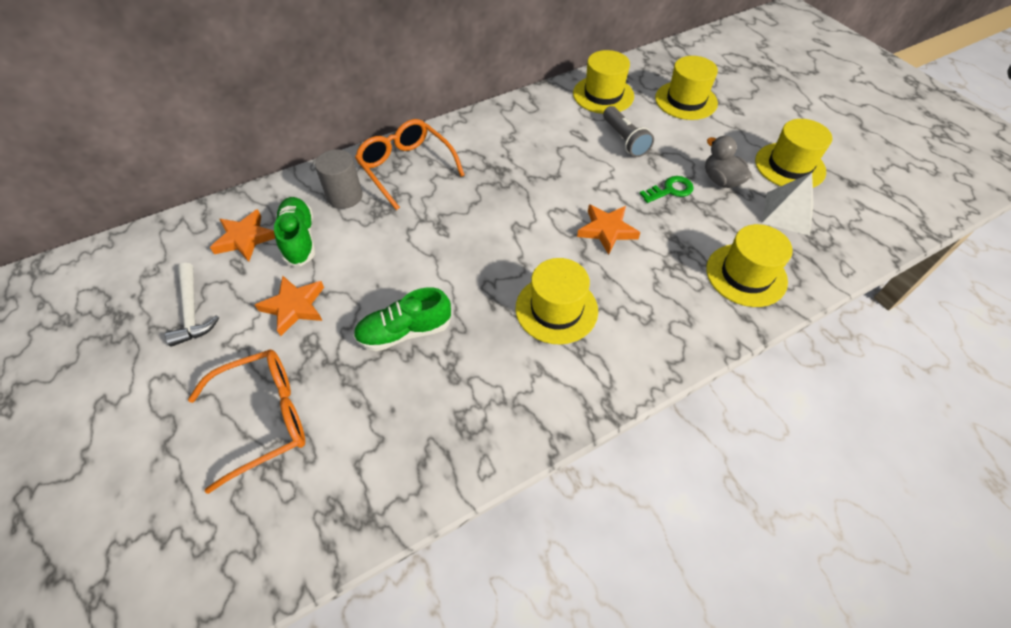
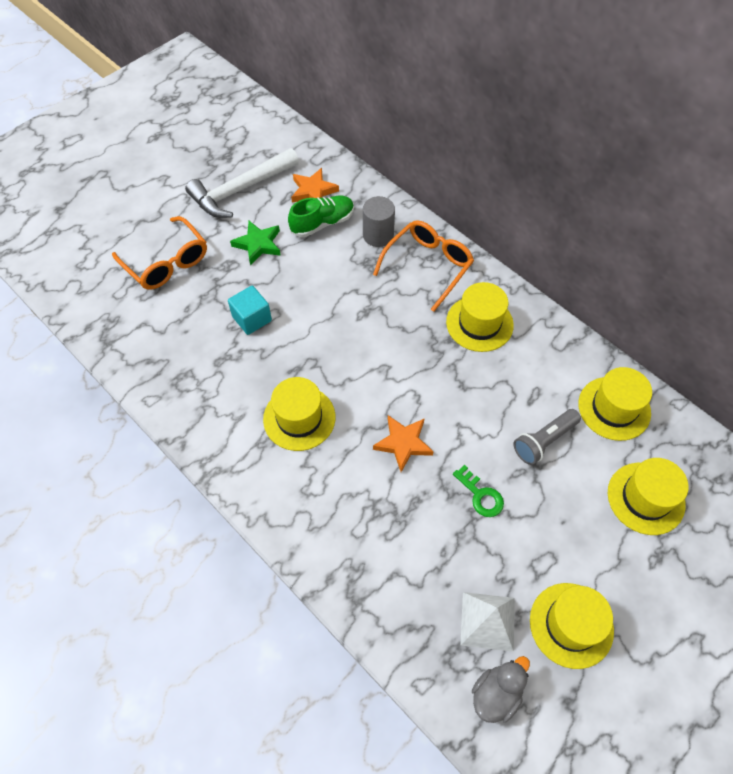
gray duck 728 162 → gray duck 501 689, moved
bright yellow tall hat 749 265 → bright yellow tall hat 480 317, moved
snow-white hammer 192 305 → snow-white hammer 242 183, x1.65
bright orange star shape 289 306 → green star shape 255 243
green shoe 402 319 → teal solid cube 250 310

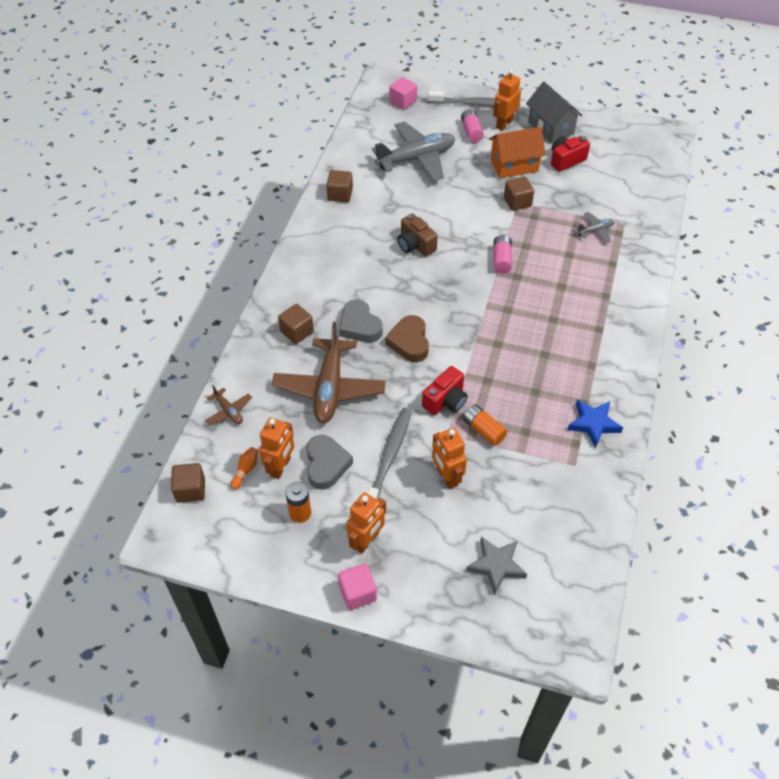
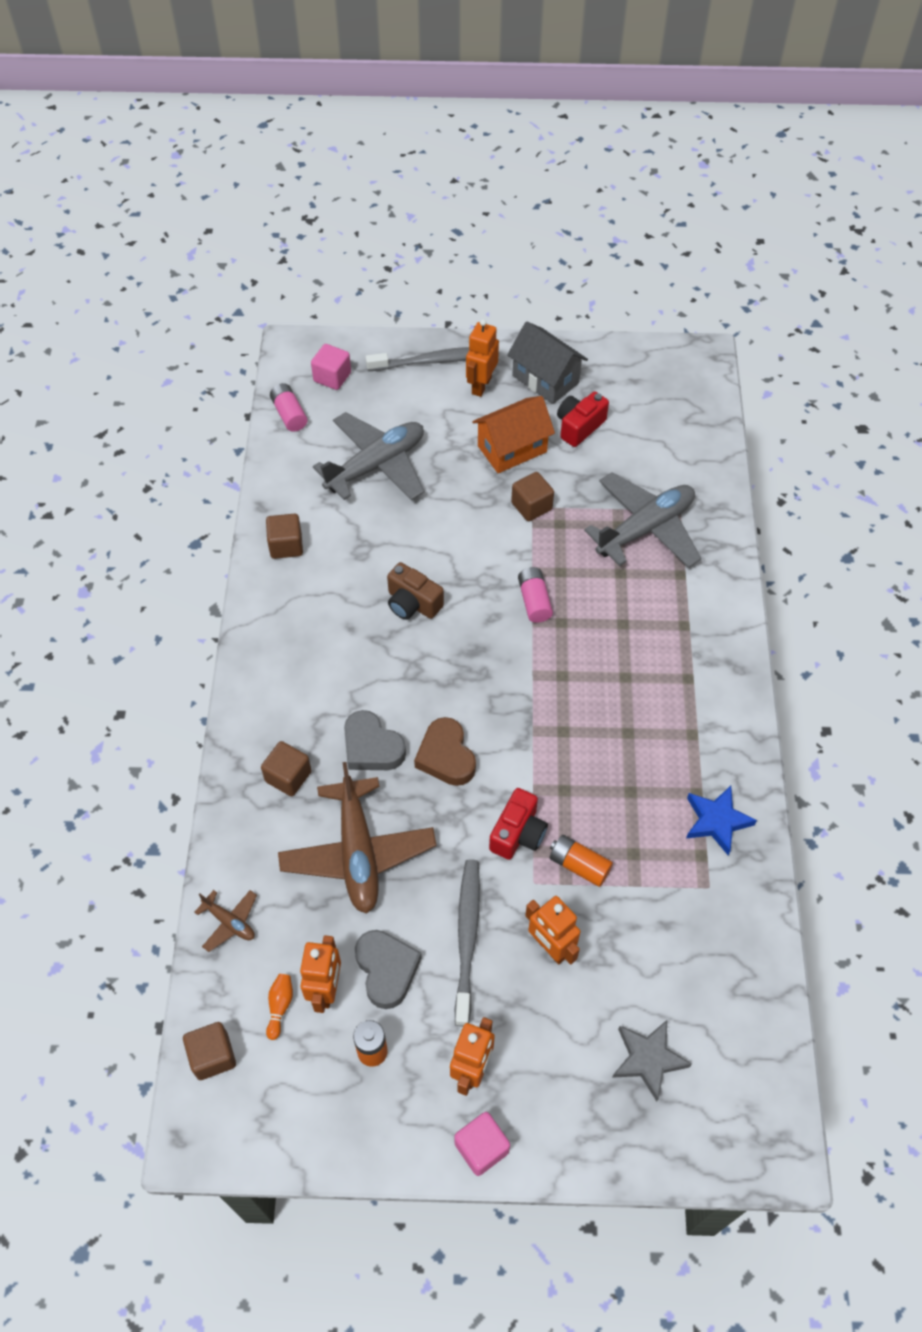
rose-pink AA battery 472 126 → rose-pink AA battery 289 407, moved
gray plane 595 227 → gray plane 642 520, x2.20

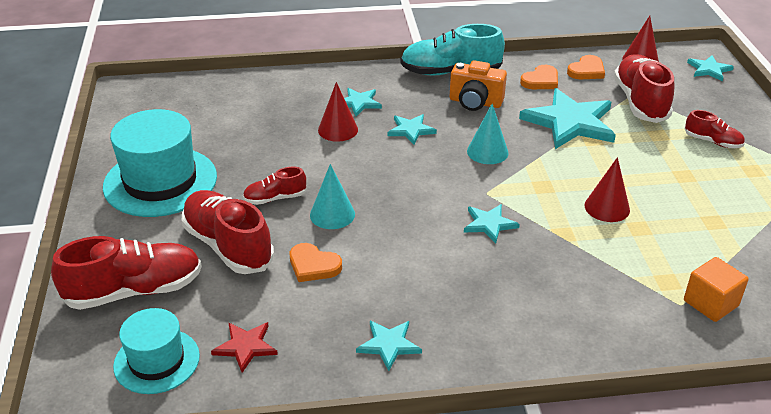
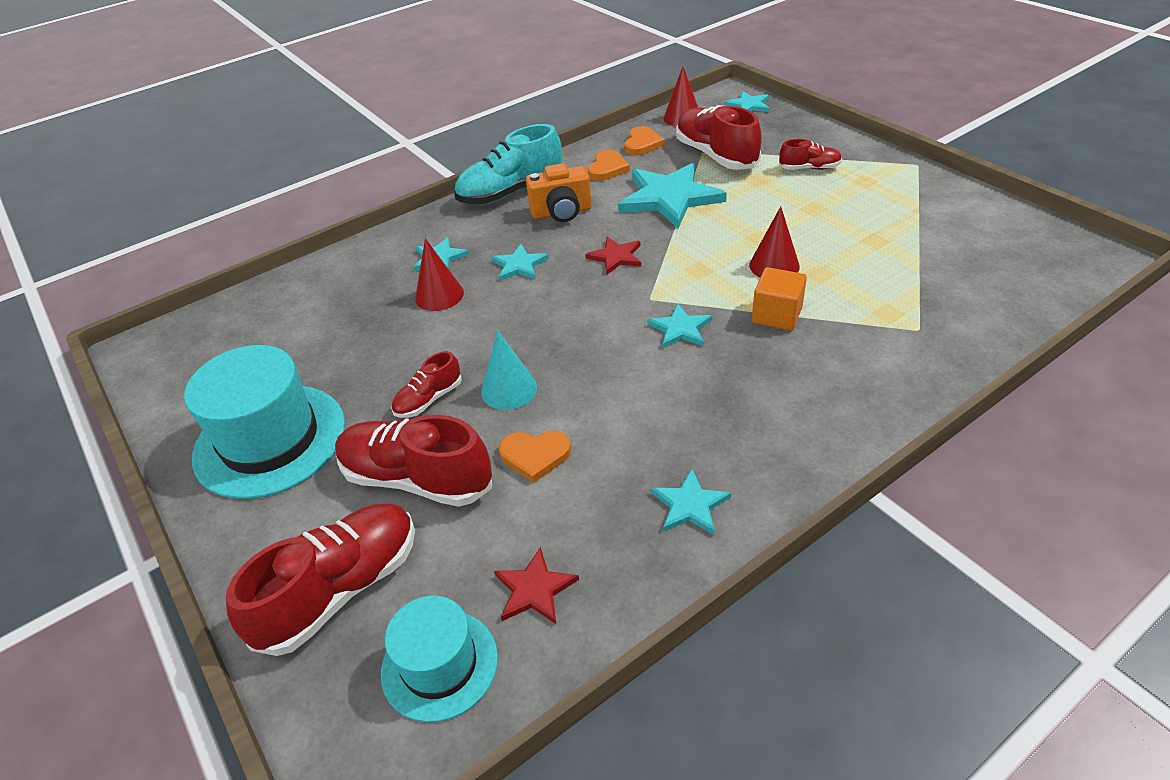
teal cone shape 488 134 → scarlet star shape 613 255
bright orange solid cube 716 289 → bright orange solid cube 779 299, moved

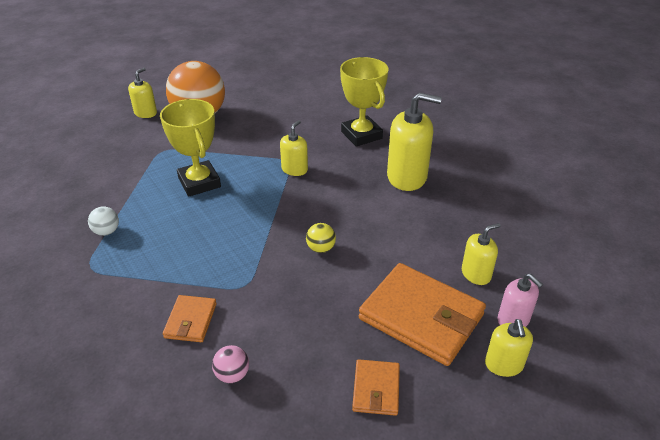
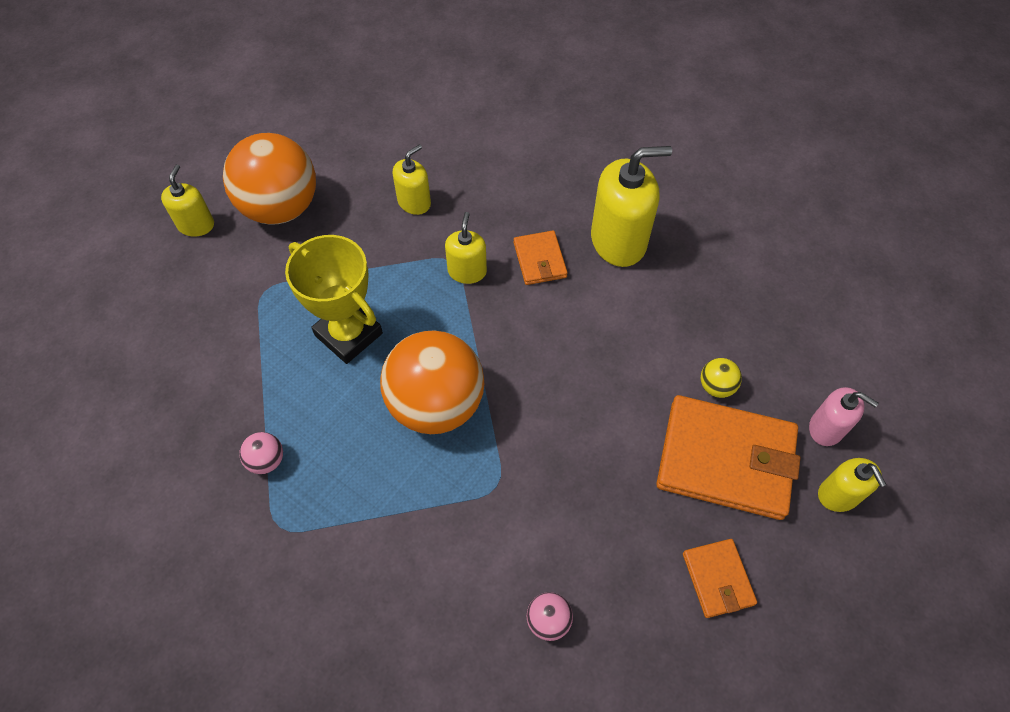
bright yellow award cup 364 102 → -
snow-white play ball 103 221 → rose-pink play ball 261 453
bright yellow play ball 321 238 → bright yellow play ball 721 378, moved
bright yellow soap pump 481 254 → bright yellow soap pump 412 179, moved
bright orange wallet 190 318 → bright orange wallet 541 257, moved
- → bright orange play ball 432 382

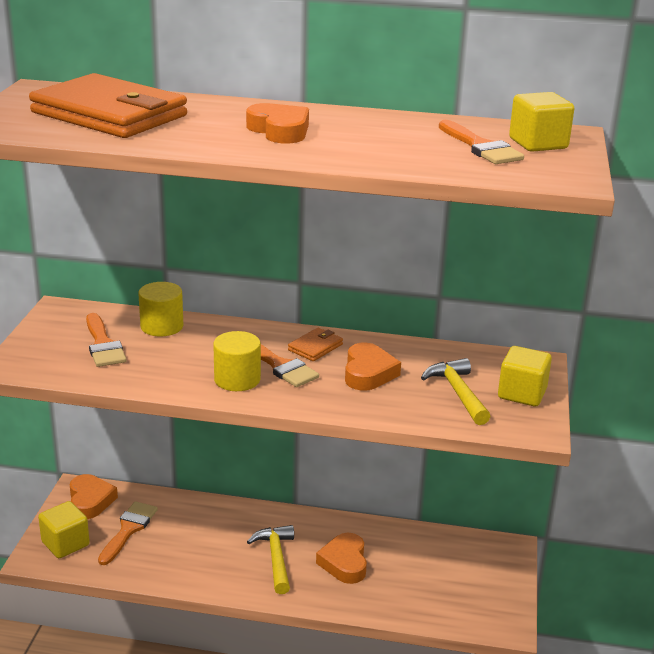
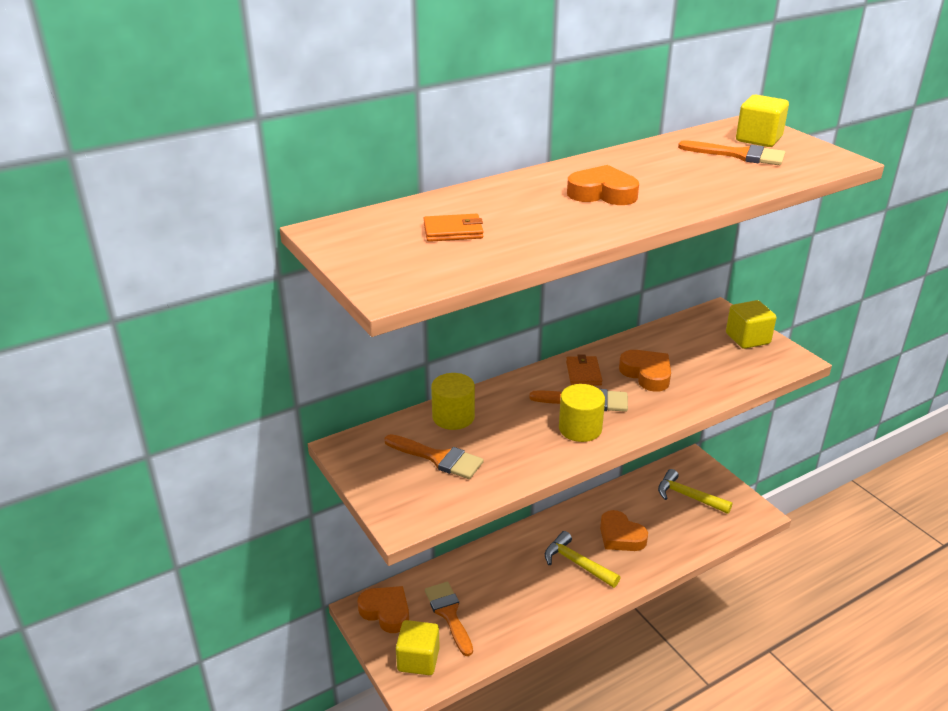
bright orange wallet 108 105 → bright orange wallet 453 228, x0.41
bright yellow hammer 456 391 → bright yellow hammer 695 491, moved

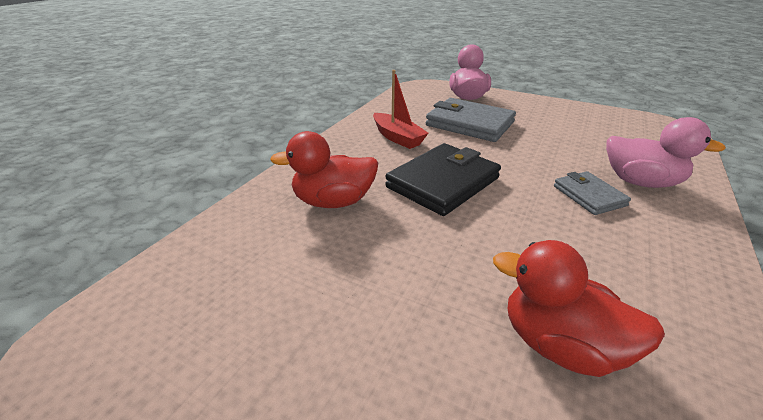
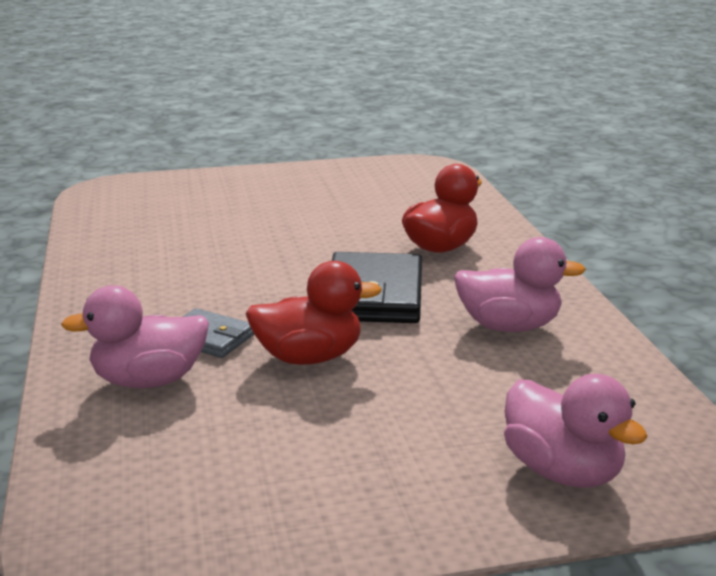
scarlet toy boat 400 109 → rose-pink duck 520 284
gray wallet 471 120 → -
scarlet duck 579 308 → scarlet duck 314 313, moved

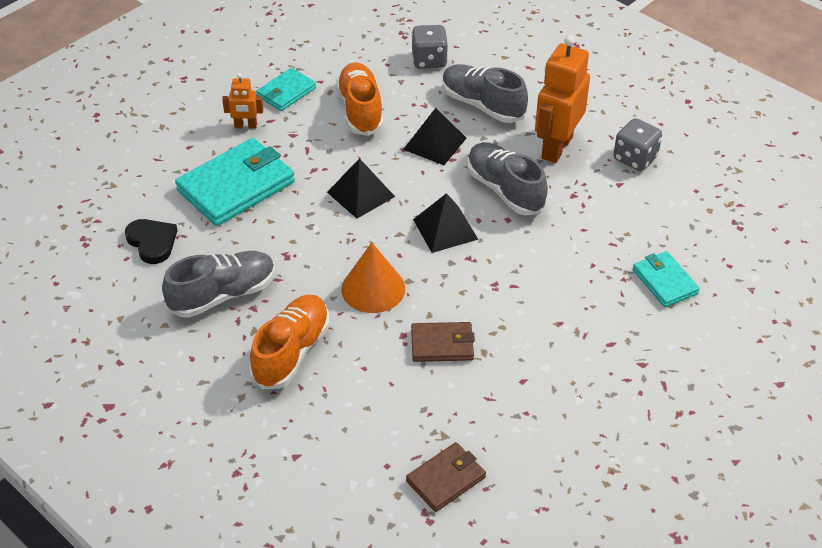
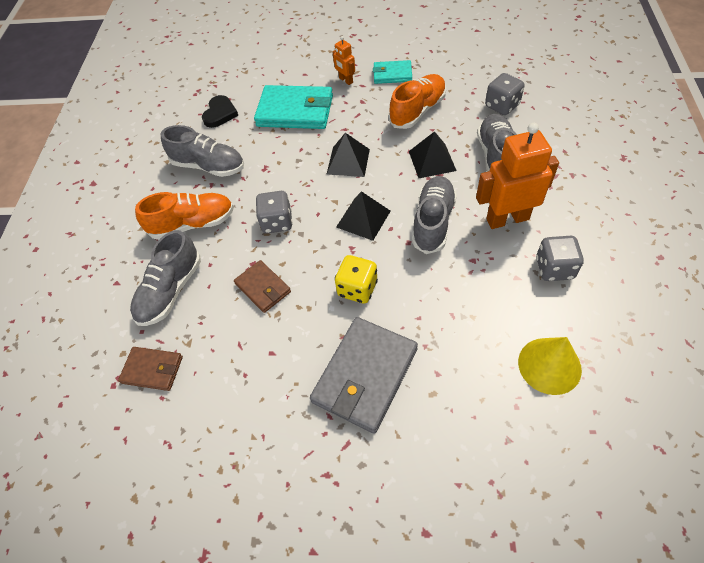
bright orange cone shape 373 277 → gray die 274 212
teal wallet 666 279 → -
- → gray shoe 165 278
- → bright yellow die 356 279
- → gray wallet 364 375
- → bright yellow cone shape 550 366

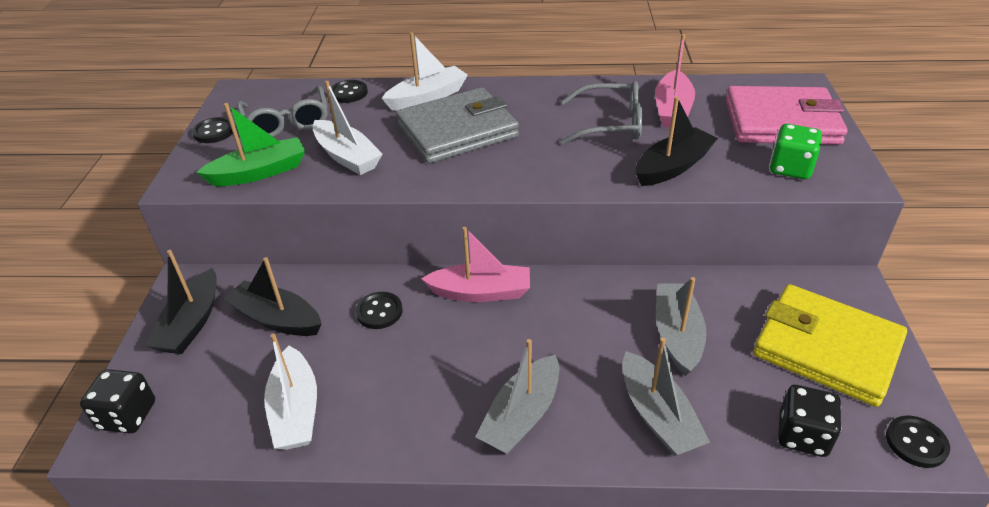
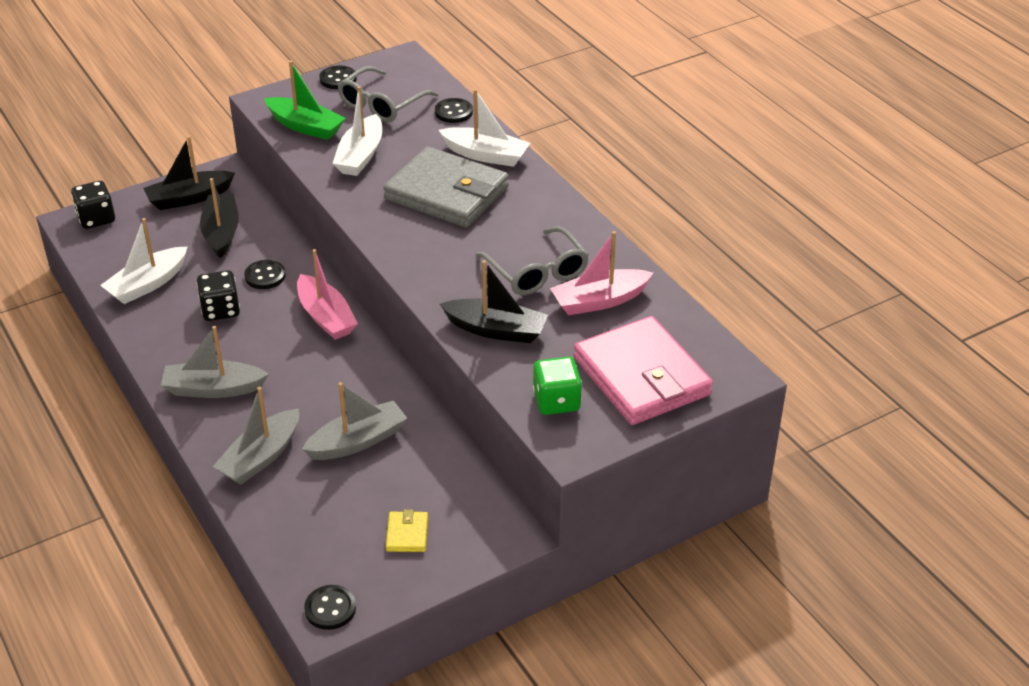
bright yellow wallet 830 345 → bright yellow wallet 407 530, x0.40
ebony die 809 421 → ebony die 218 295, moved

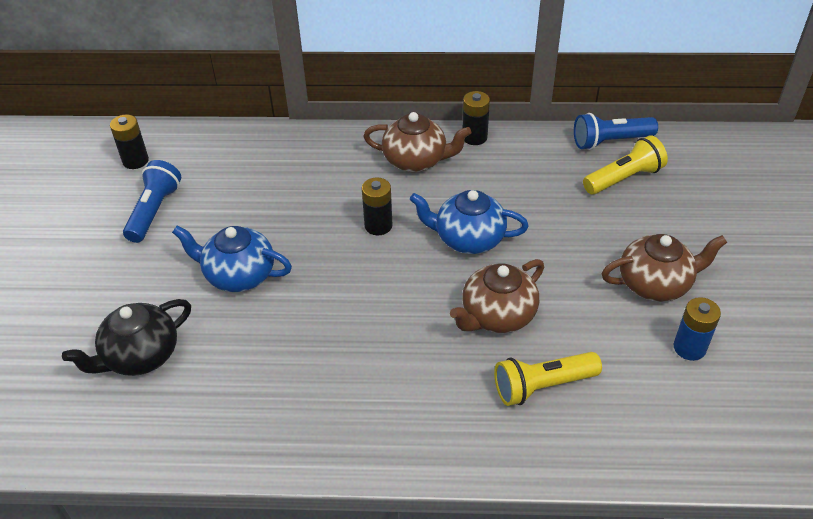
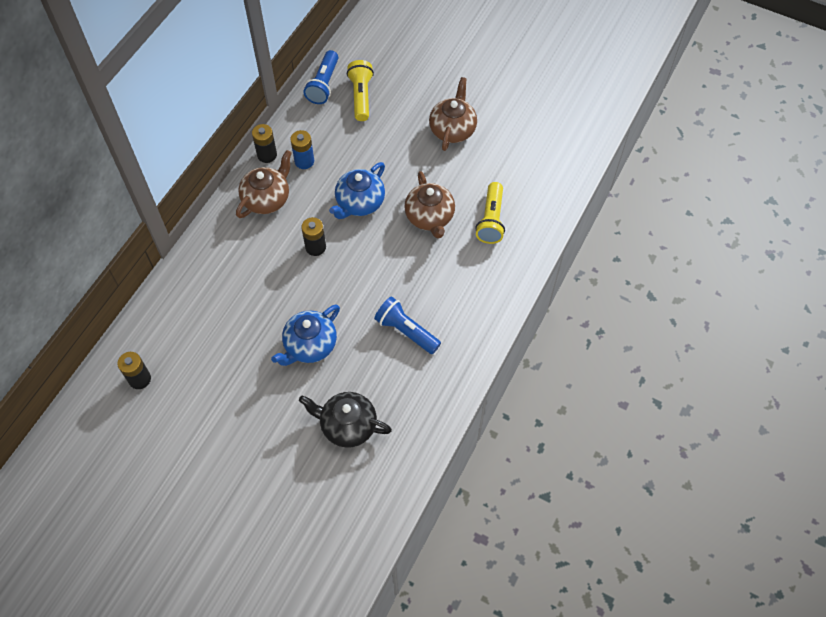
blue pocket torch 152 201 → blue pocket torch 407 325, moved
blue AA battery 697 329 → blue AA battery 302 149, moved
ebony china teapot 126 337 → ebony china teapot 345 420, 120 degrees clockwise

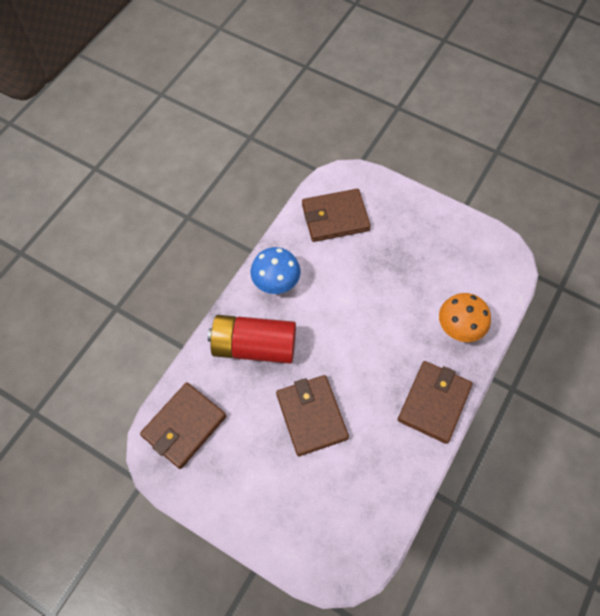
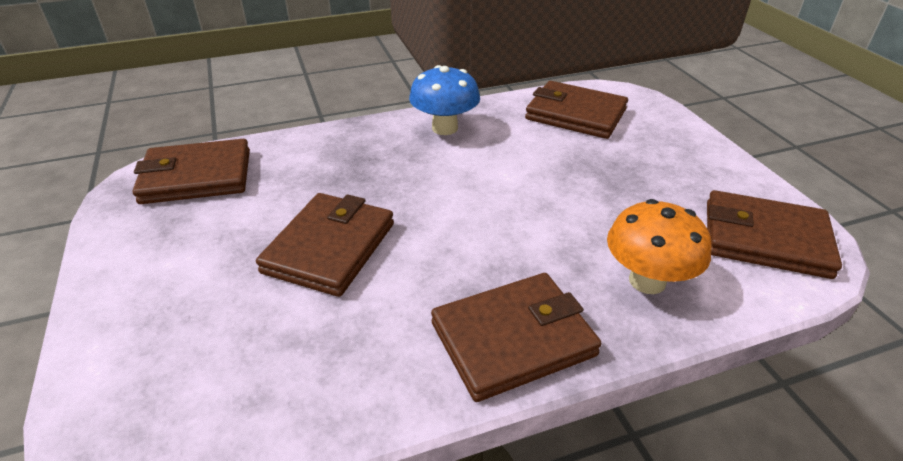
scarlet AA battery 252 339 → -
- → russet wallet 774 234

